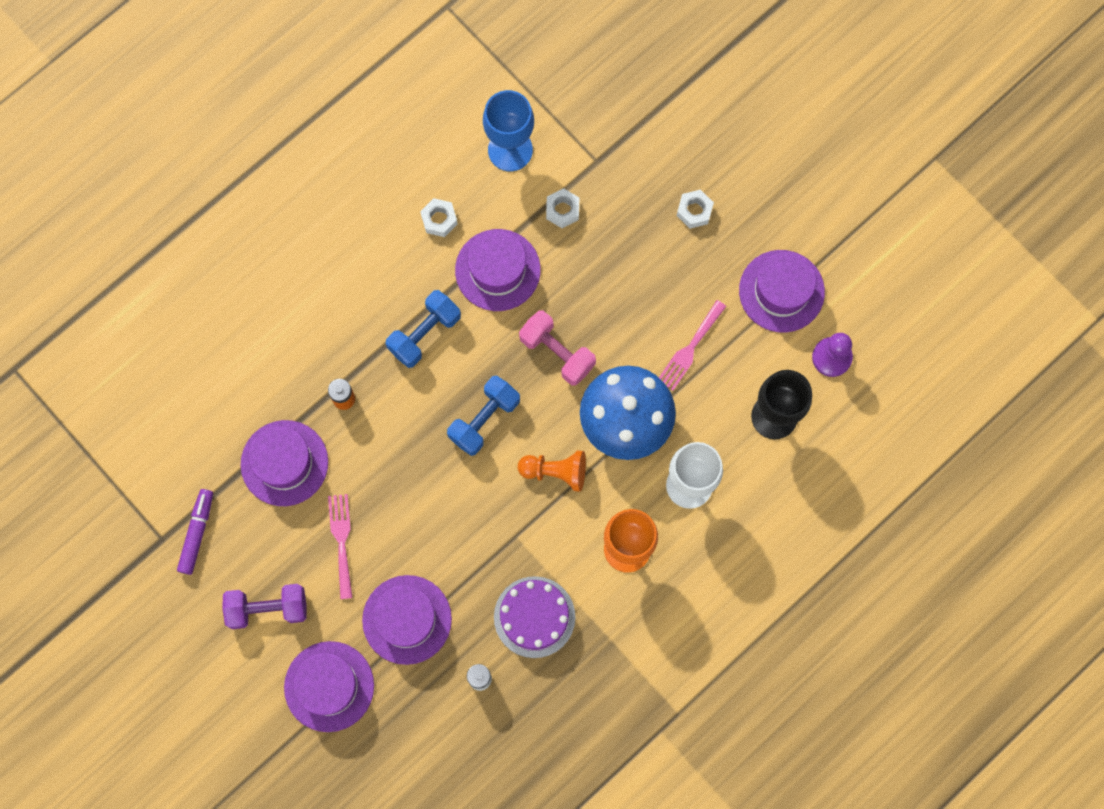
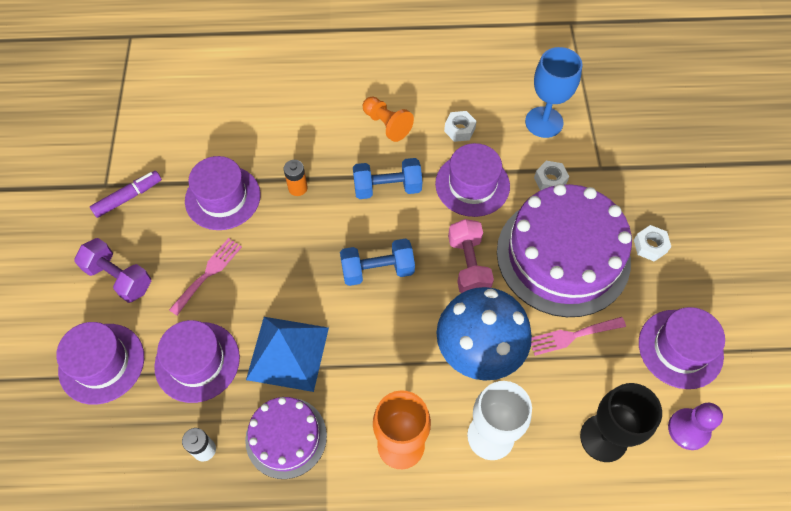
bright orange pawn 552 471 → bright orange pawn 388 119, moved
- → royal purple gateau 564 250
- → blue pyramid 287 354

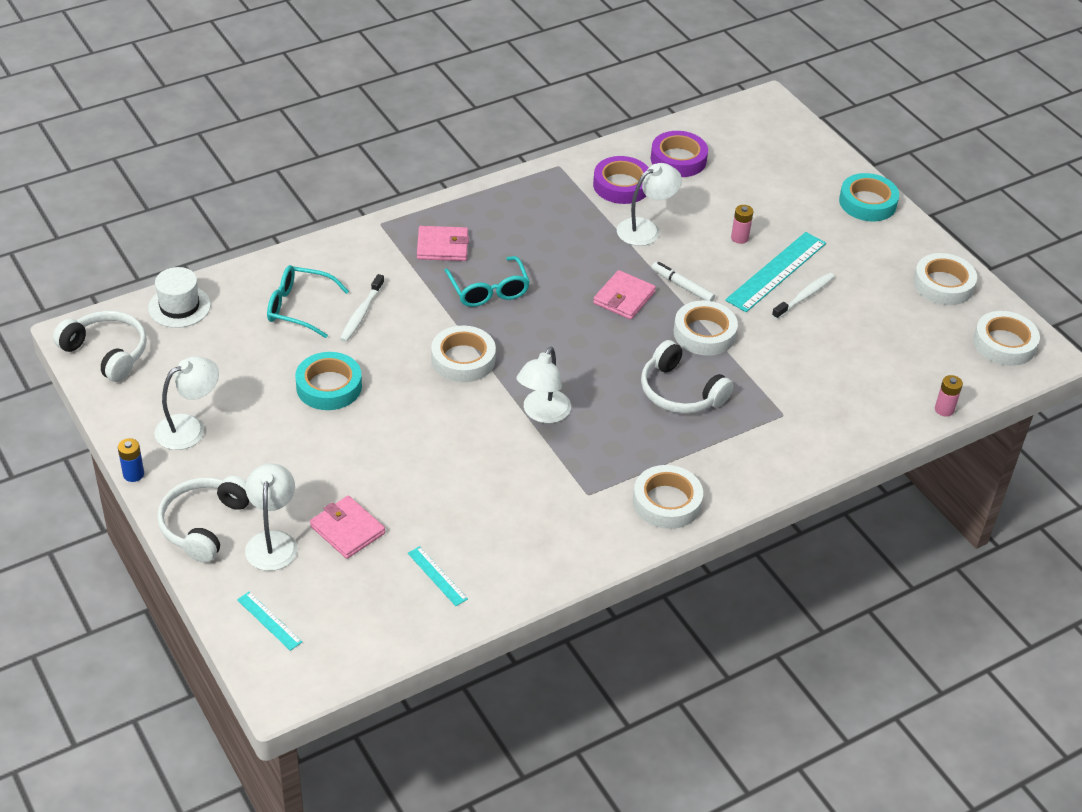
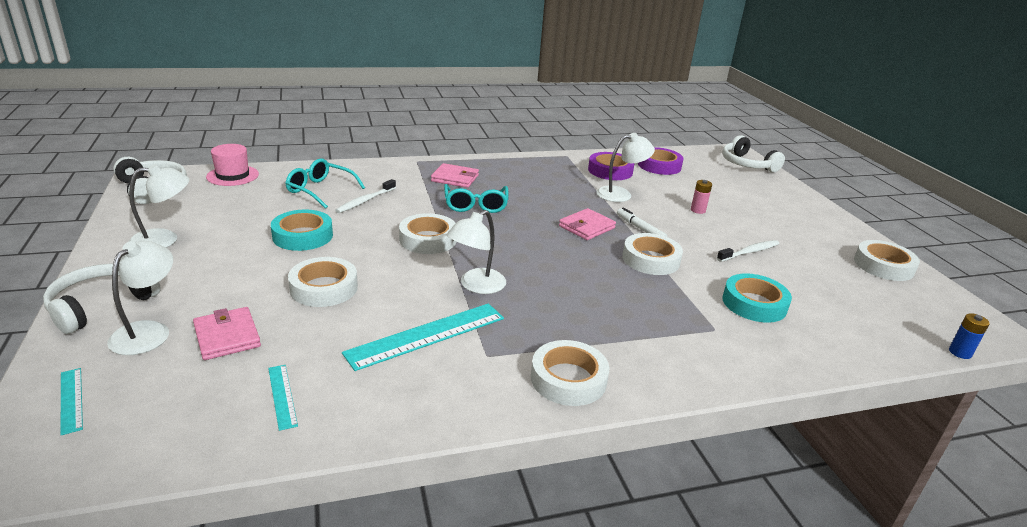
teal sticky tape 869 197 → teal sticky tape 757 298, moved
teal ruler 775 272 → teal ruler 423 337, moved
snow-white tall hat 179 297 → rose-pink tall hat 232 165
snow-white sticky tape 1006 338 → snow-white sticky tape 323 282, moved
snow-white headphones 687 376 → snow-white headphones 753 153, moved
rose-pink AA battery 949 396 → -
blue AA battery 131 460 → blue AA battery 969 336, moved

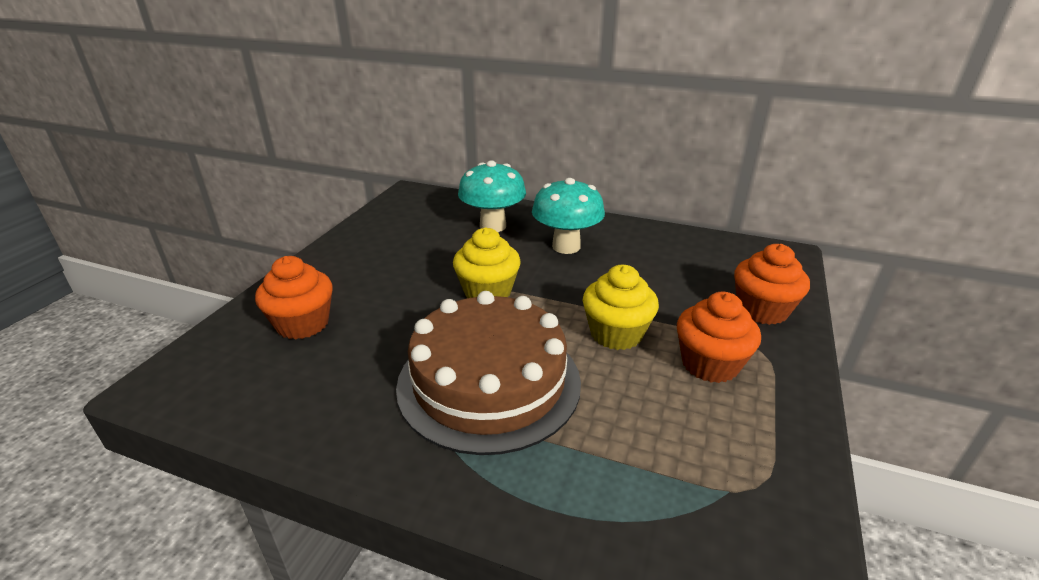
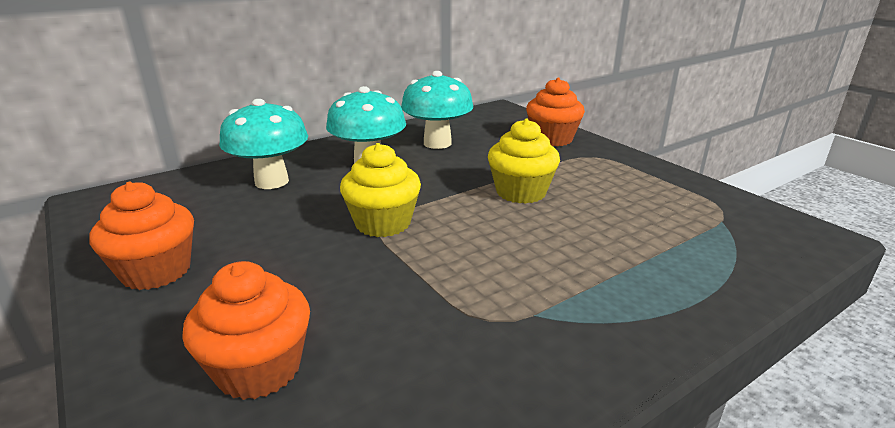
russet gateau 488 373 → -
bright orange fairy cake 719 337 → bright orange fairy cake 141 235, moved
- → teal toadstool 437 110

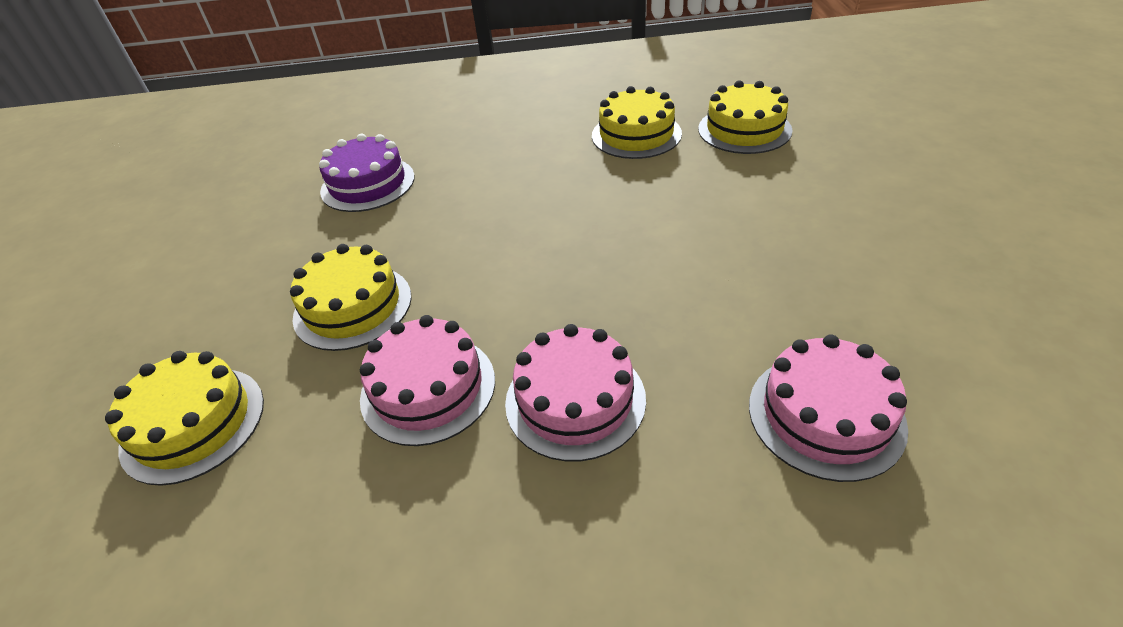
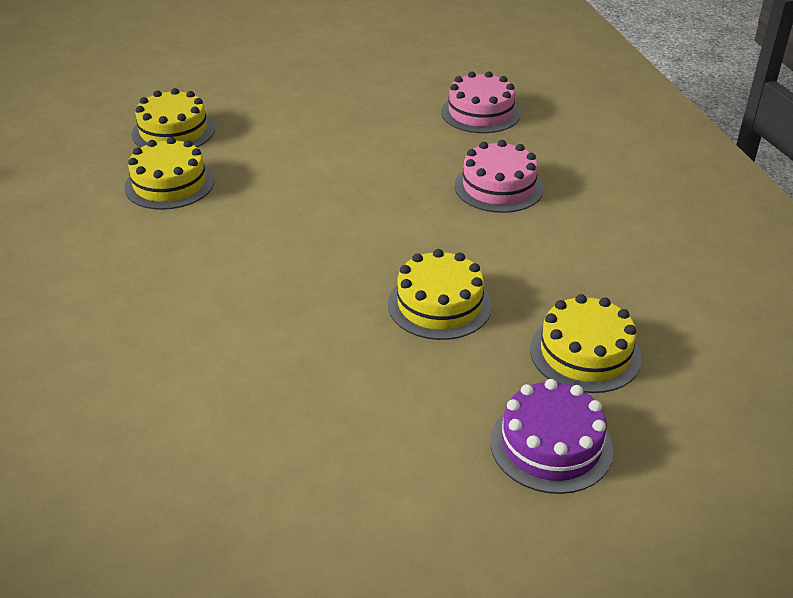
royal purple gateau 367 173 → royal purple gateau 551 436, moved
rose-pink gateau 427 380 → -

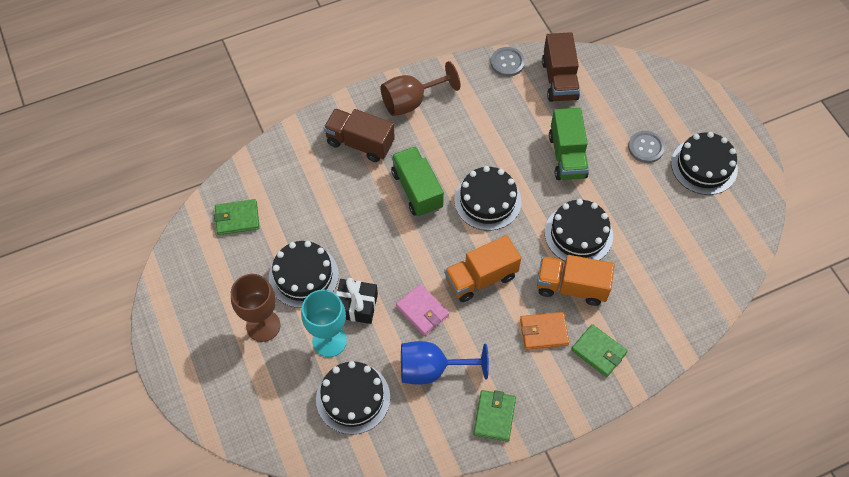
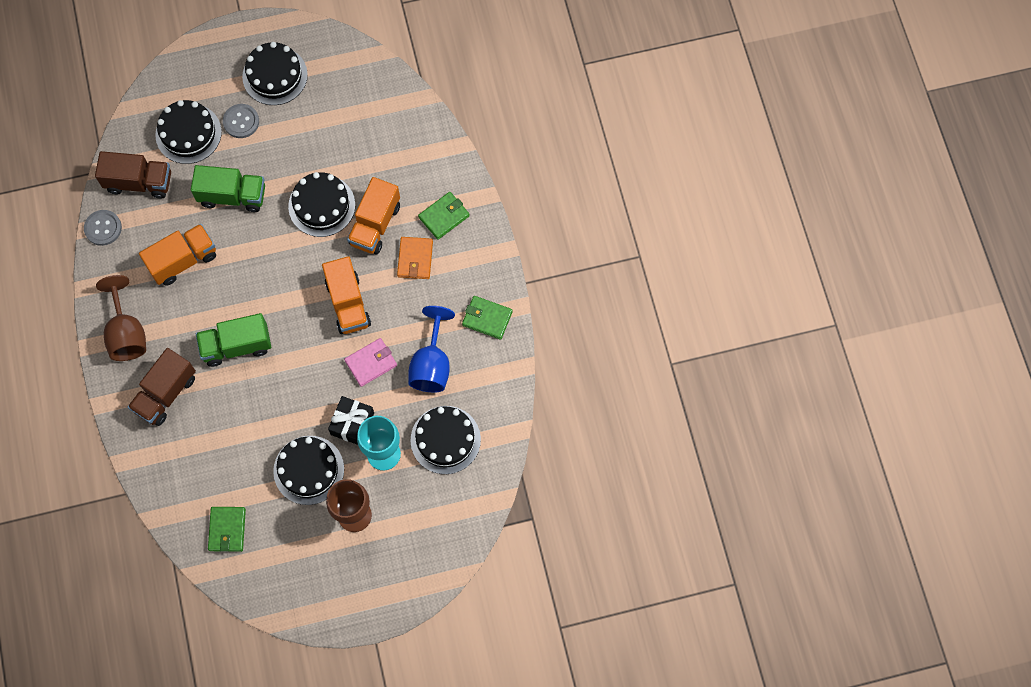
ebony gateau 487 198 → ebony gateau 188 132, moved
- → bright orange toy truck 177 255

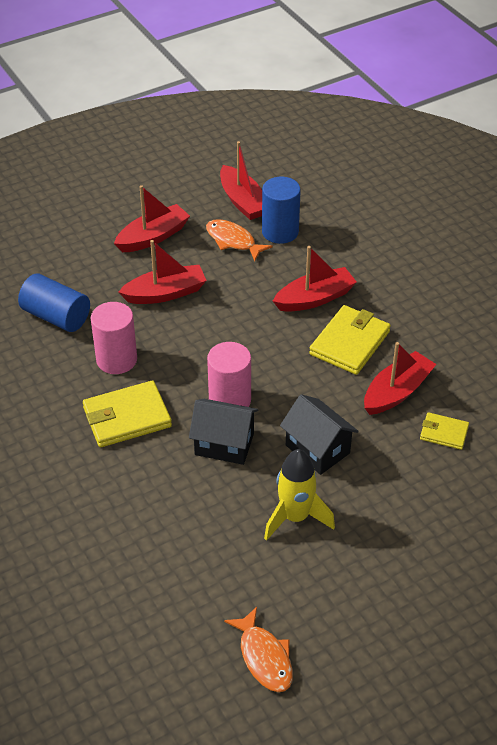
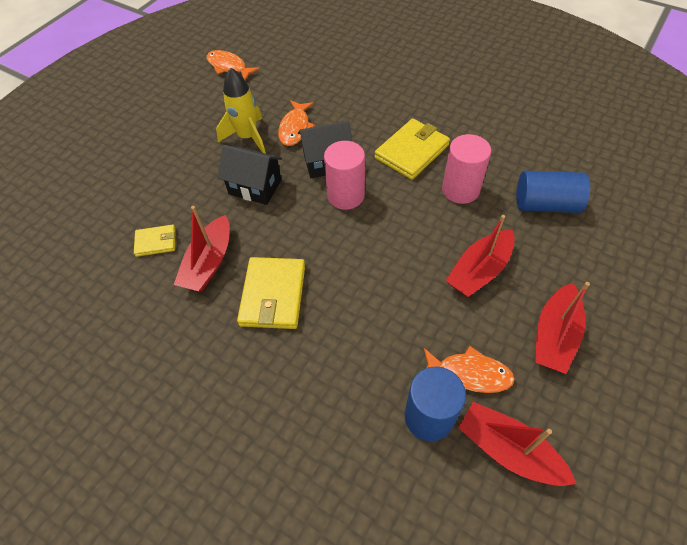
scarlet toy boat 315 279 → -
- → bright orange fish 296 123

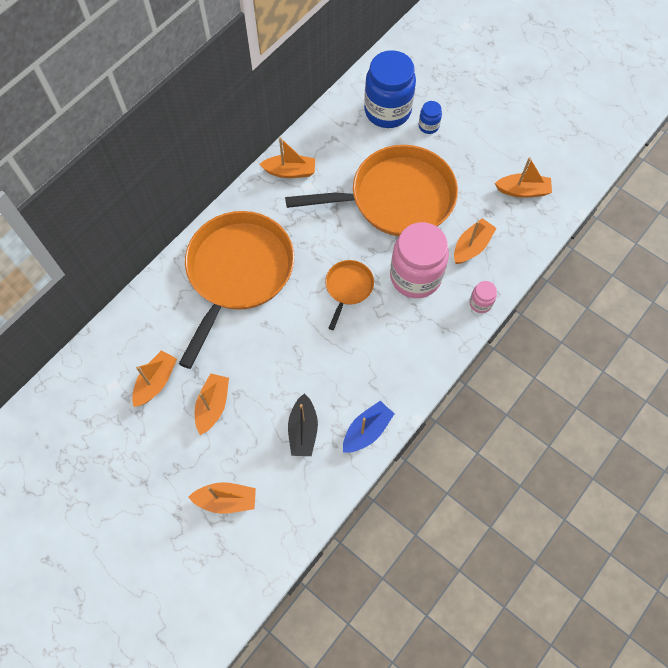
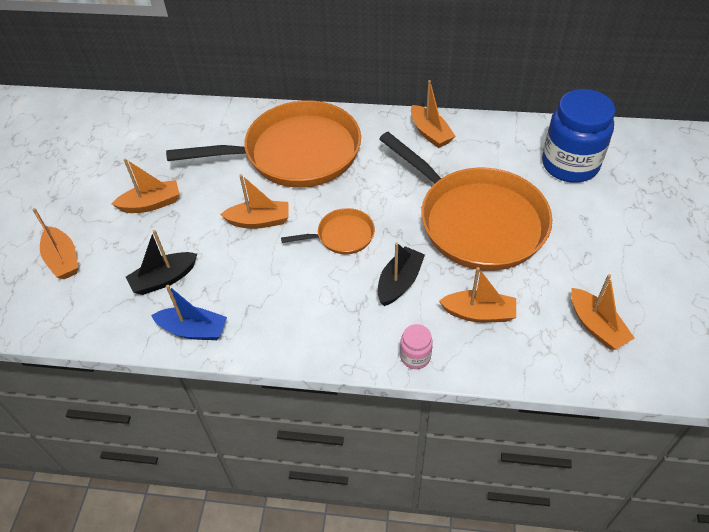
blue jar 430 117 → -
rose-pink jar 419 260 → ebony toy boat 401 274
bright orange toy boat 154 378 → bright orange toy boat 254 201, moved

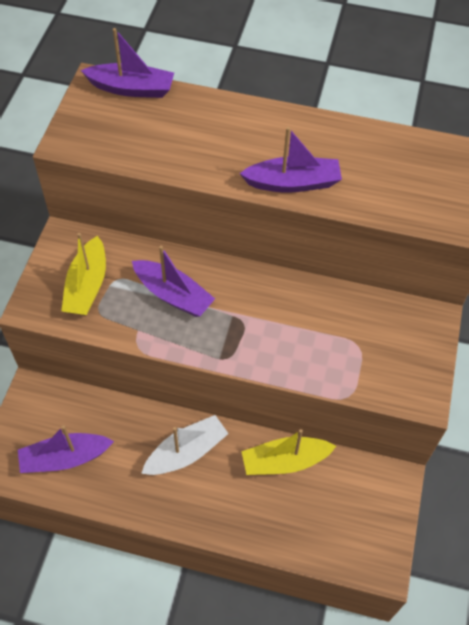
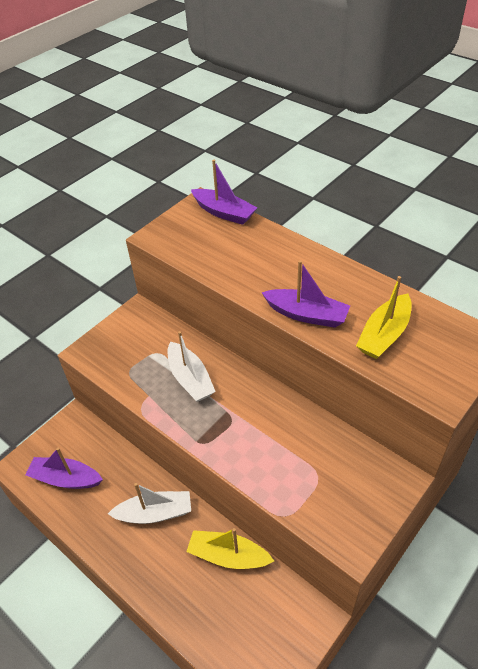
bright yellow toy boat 83 274 → bright yellow toy boat 384 317, moved
royal purple toy boat 173 281 → snow-white toy boat 192 366

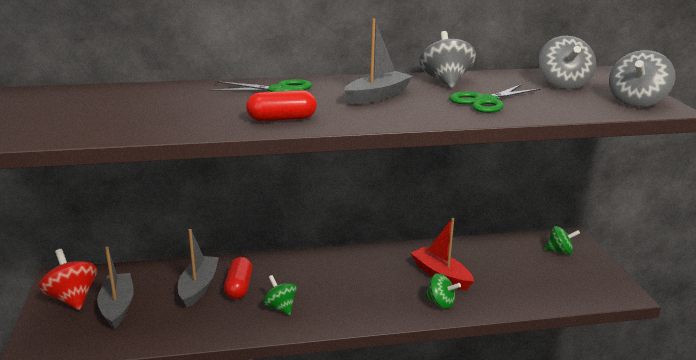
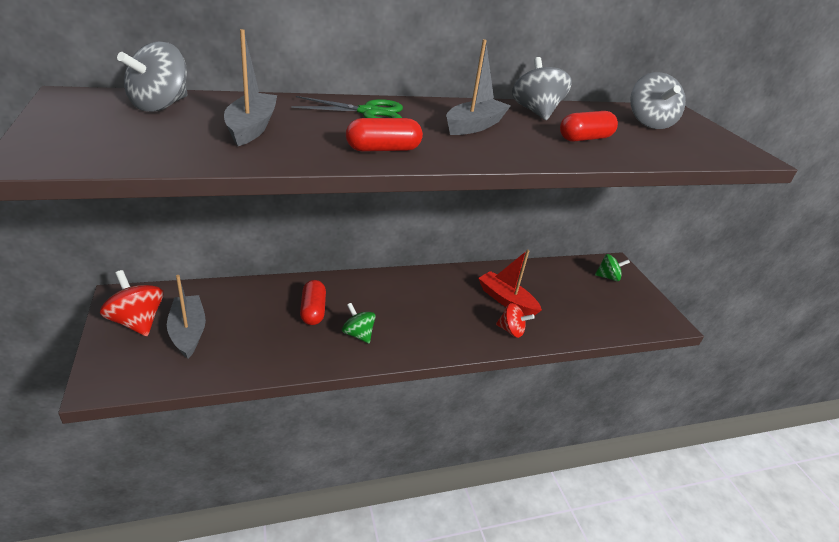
gray spinning top 642 78 → gray spinning top 152 77, moved
green shears 495 98 → scarlet capsule 589 126
gray toy boat 198 268 → gray toy boat 250 87, moved
green spinning top 443 291 → scarlet spinning top 515 320

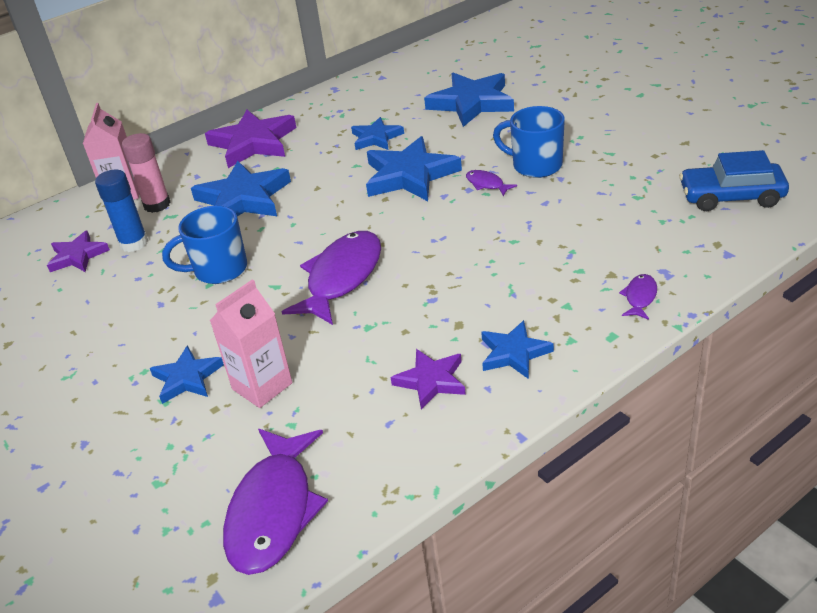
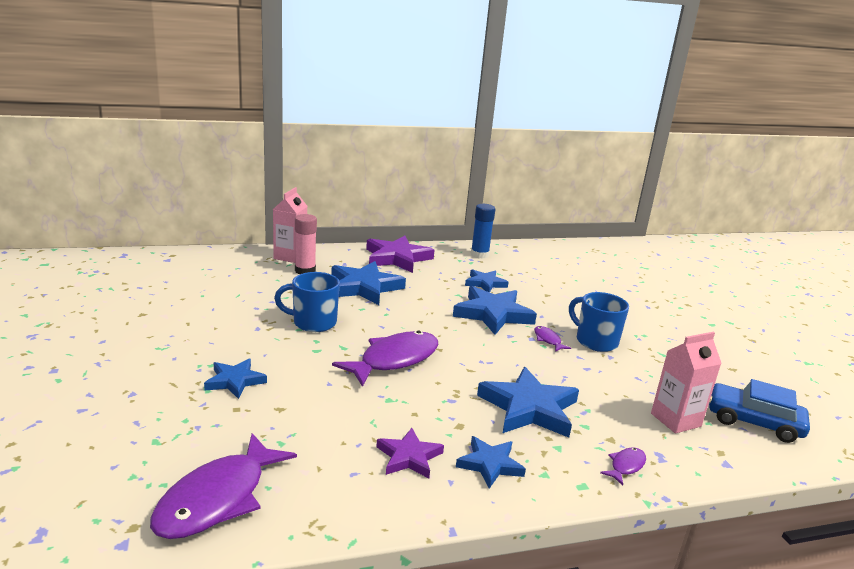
blue star shape 469 100 → blue star shape 528 402, moved
blue stick of glue 121 211 → blue stick of glue 483 231, moved
royal purple star shape 78 251 → -
rose-pink juice carton 251 343 → rose-pink juice carton 686 382, moved

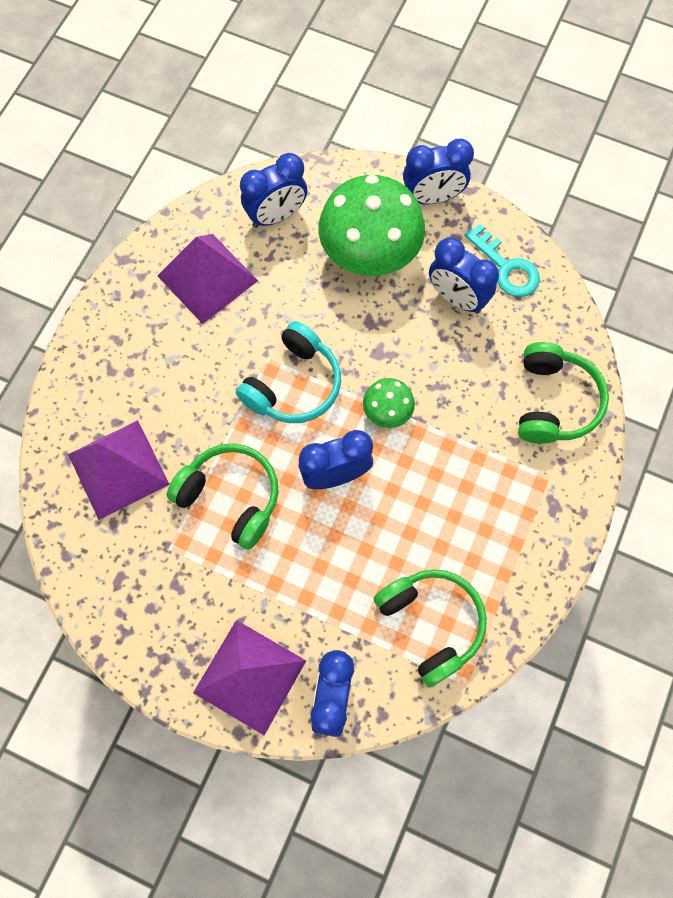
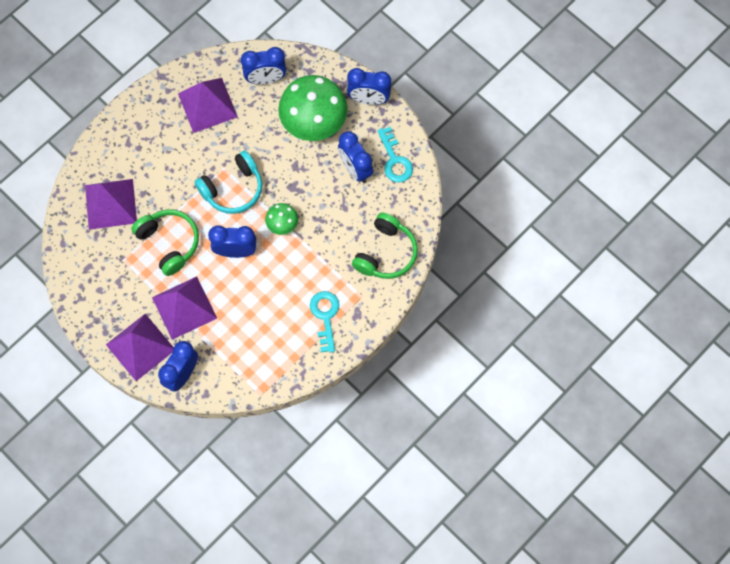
green headphones 430 628 → -
- → royal purple pyramid 184 308
- → teal latchkey 324 322

